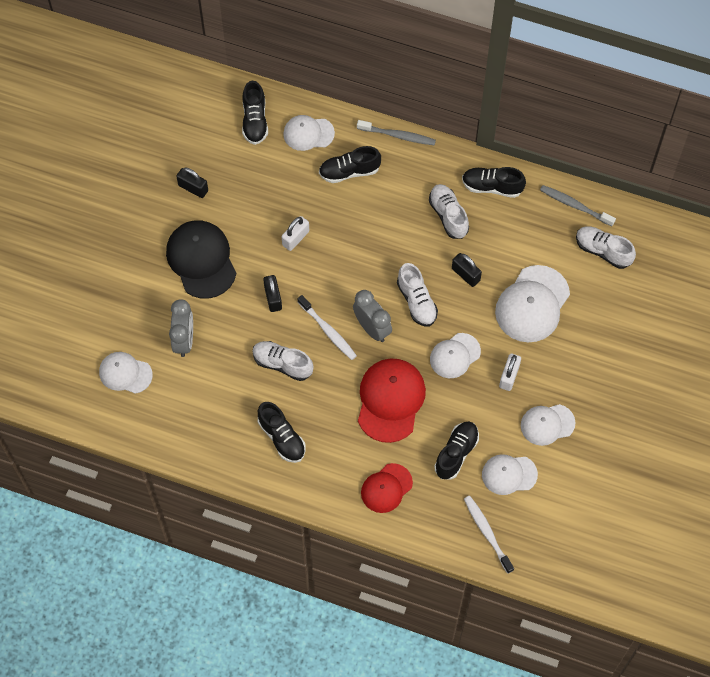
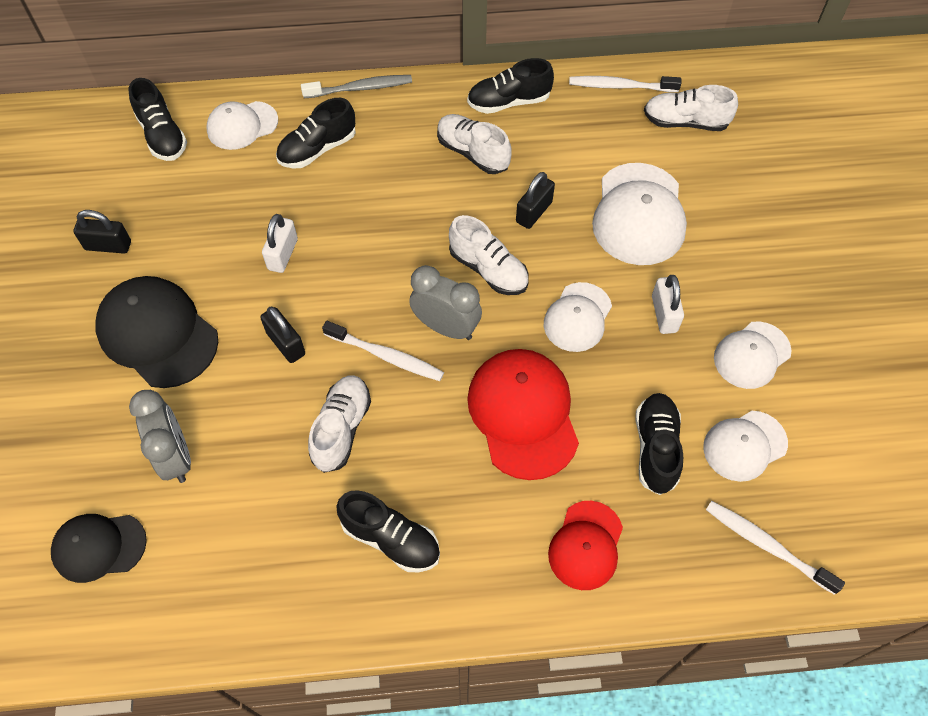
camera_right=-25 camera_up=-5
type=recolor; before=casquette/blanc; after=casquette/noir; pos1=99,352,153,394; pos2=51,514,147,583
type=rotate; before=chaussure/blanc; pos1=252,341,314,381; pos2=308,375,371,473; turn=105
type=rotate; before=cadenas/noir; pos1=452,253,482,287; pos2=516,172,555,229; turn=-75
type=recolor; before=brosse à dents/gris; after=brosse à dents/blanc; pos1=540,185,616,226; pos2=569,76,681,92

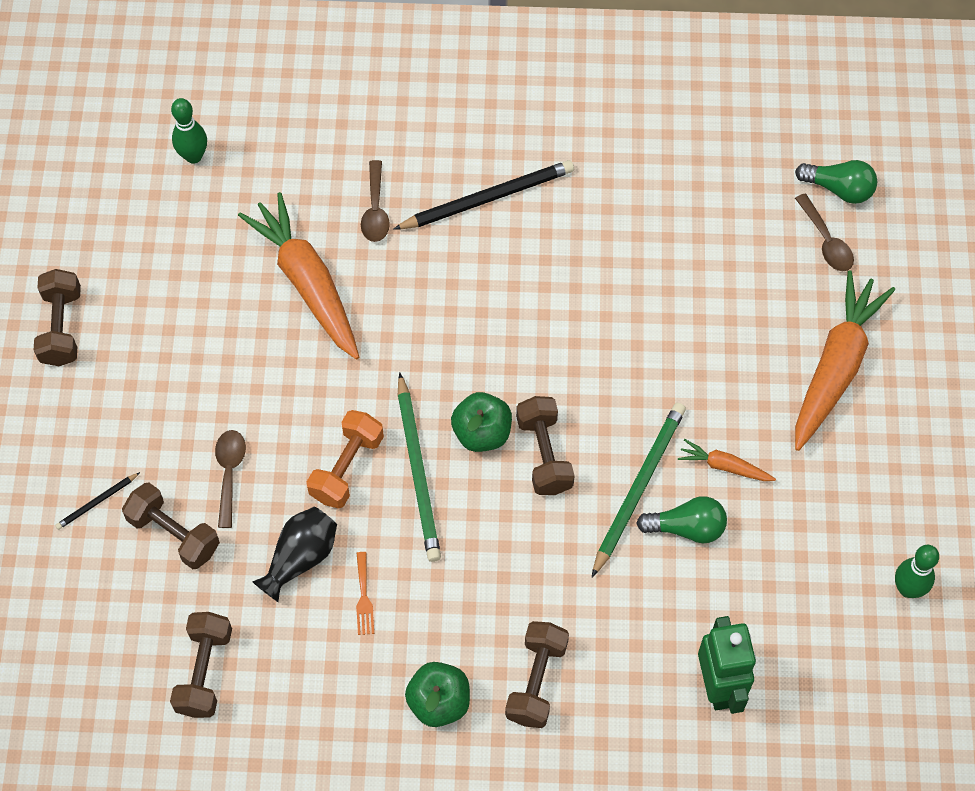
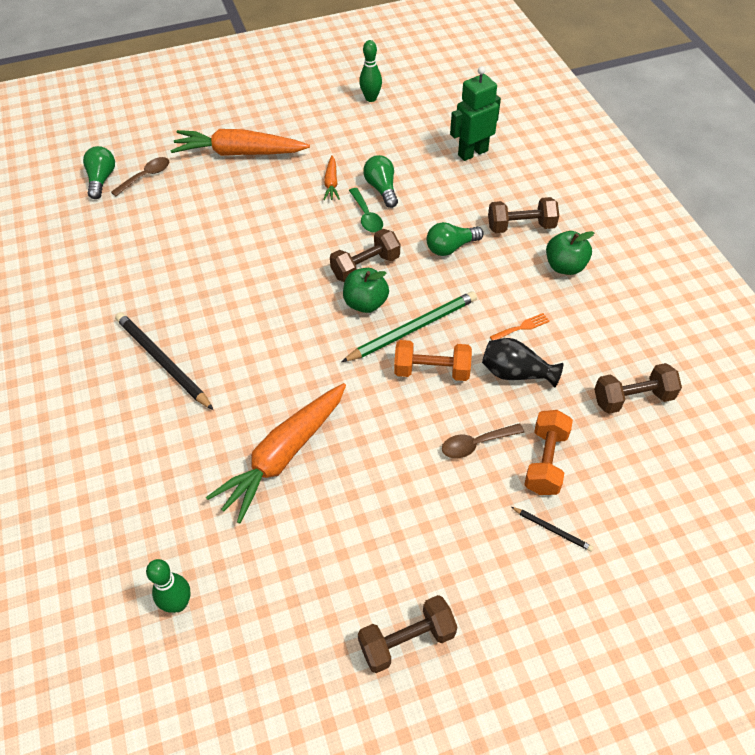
camera_right=-110 camera_up=-10
type=recolor; before=haltère/marron; after=haltère/orange; pos1=122,483,220,569; pos2=524,410,573,495
type=delete; before=cuillère/marron; pos1=361,160,390,242
type=replace; before=crayon/vert; after=cuillère/vert; pos1=592,403,686,577; pos2=349,188,383,233
type=insert; after=ampoule/vert; pos2=426,222,484,256

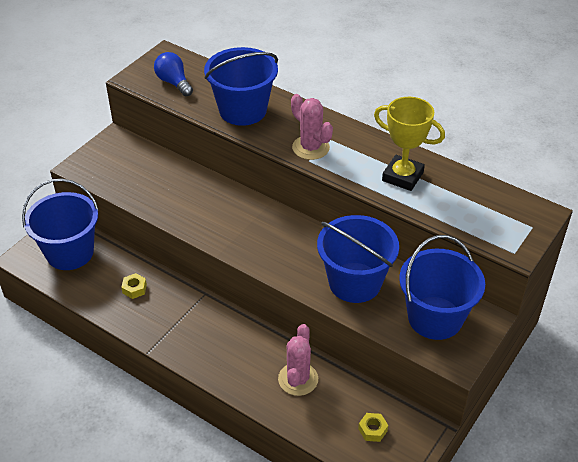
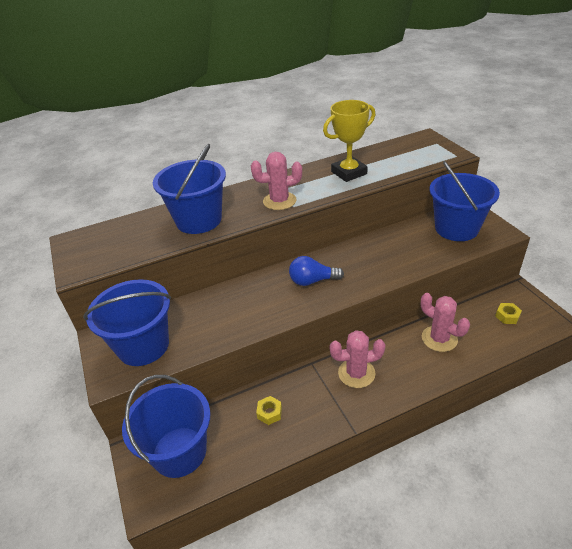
camera_right=-55 camera_up=-5
type=move; before=ampoule/bleu; pos1=154,52,193,96; pos2=289,256,344,286
type=move; before=seau/bleu; pos1=317,215,399,303; pos2=83,279,171,366
type=insert; after=cactus/rose; pos2=330,330,385,388

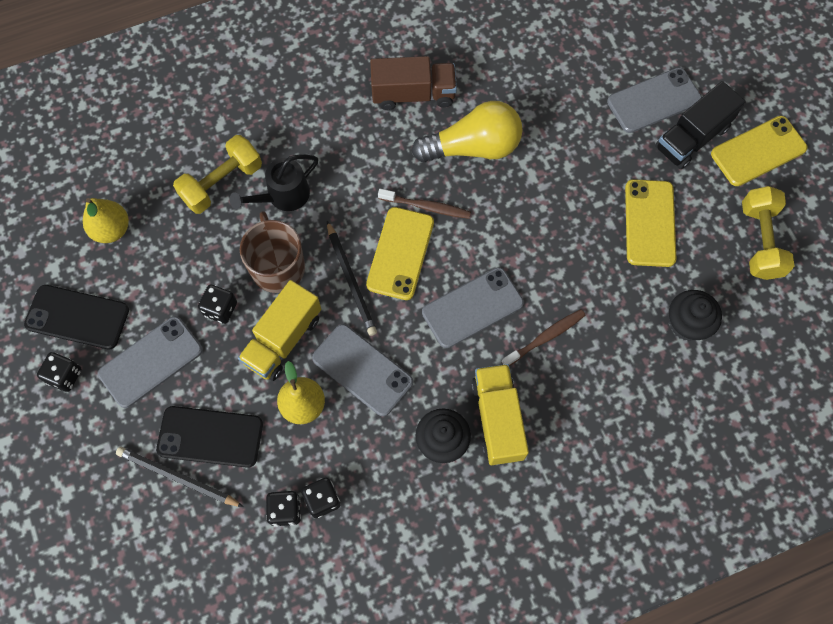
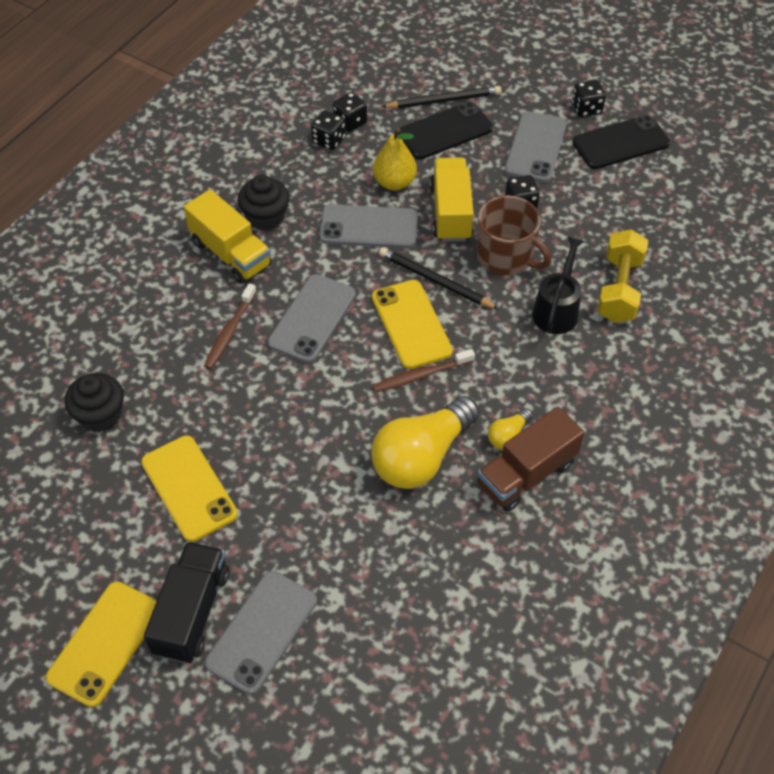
camera_right=145 camera_up=-15
type=delete; before=poire/jaune; pos1=83,198,129,243
type=delete; before=haltère/jaune; pos1=742,186,795,280
type=insert; after=ampoule/jaune; pos2=488,408,532,449

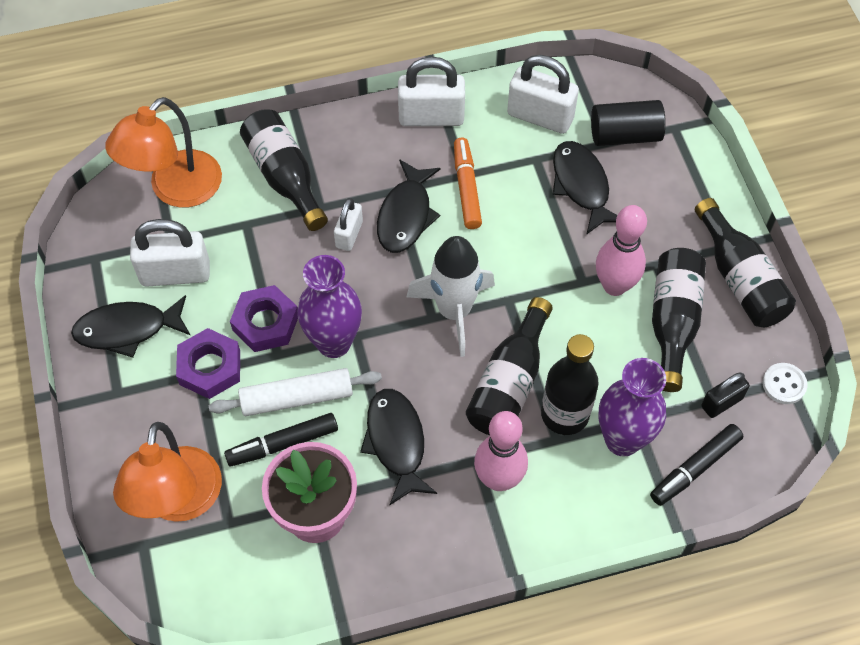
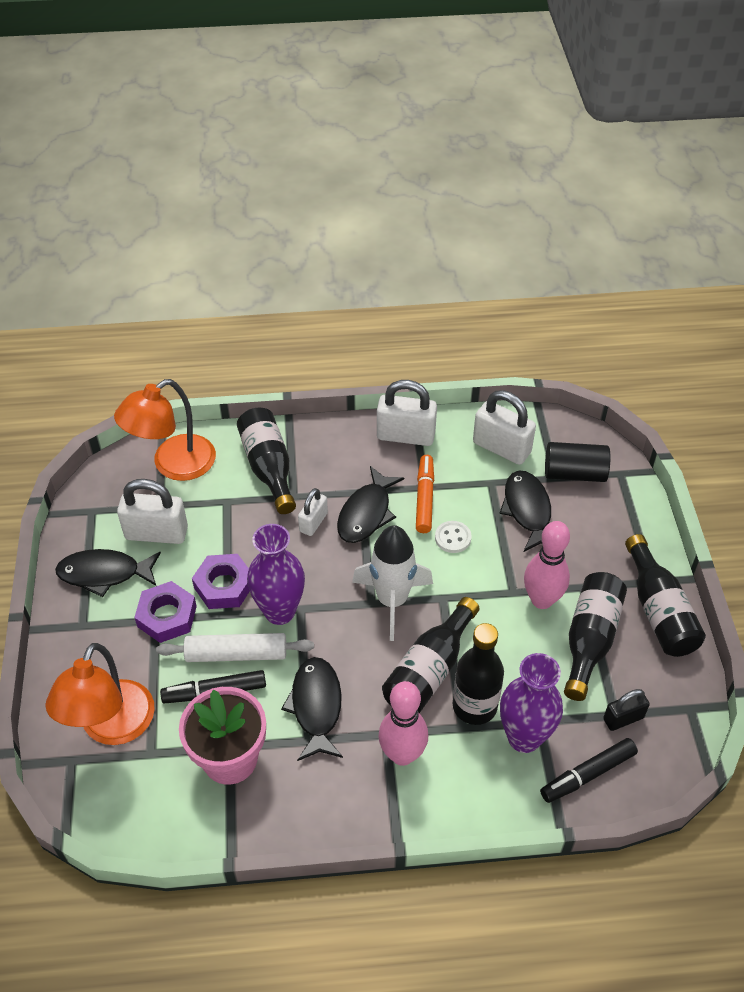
camera_right=10 camera_up=-10
type=move; before=bouton/blanc; pos1=763,363,808,404; pos2=435,521,472,553

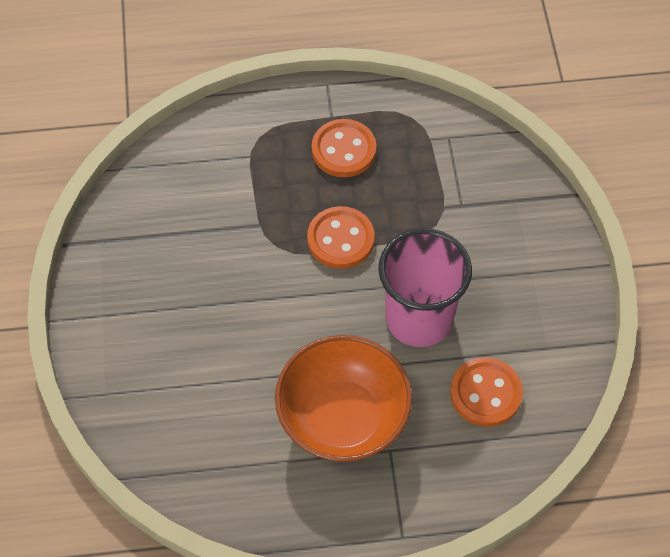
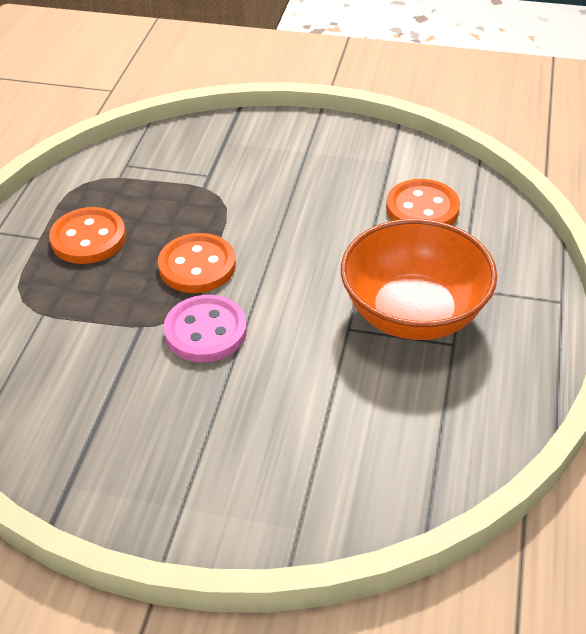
camera_right=-70 camera_up=-15
type=delete; before=gobelet/rose; pos1=378,228,472,347
type=insert; after=bouton/rose; pos2=164,295,247,362

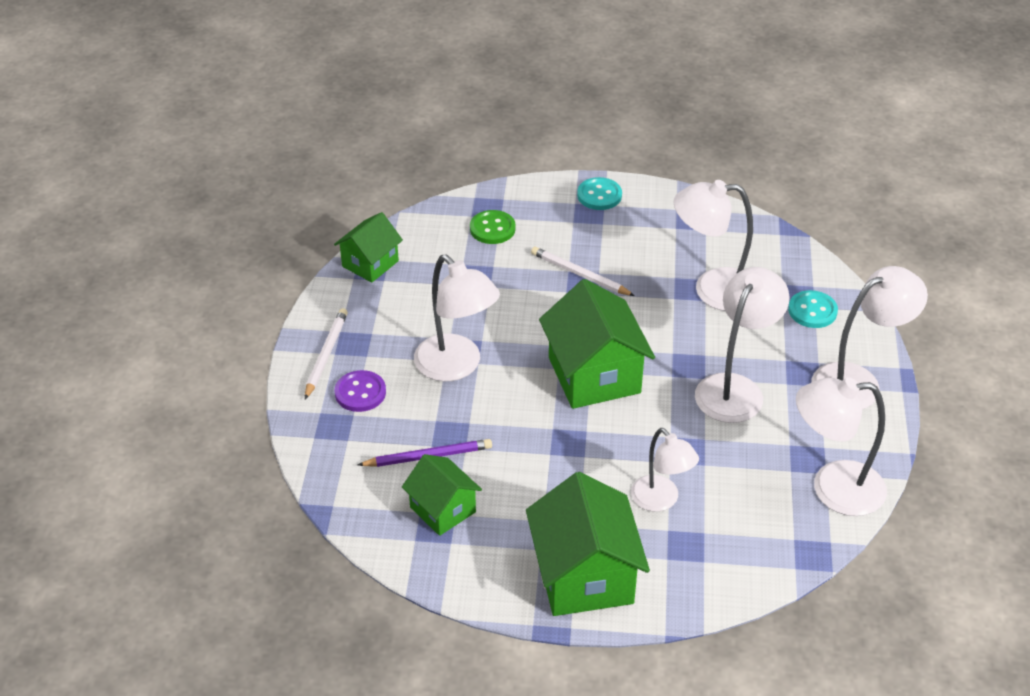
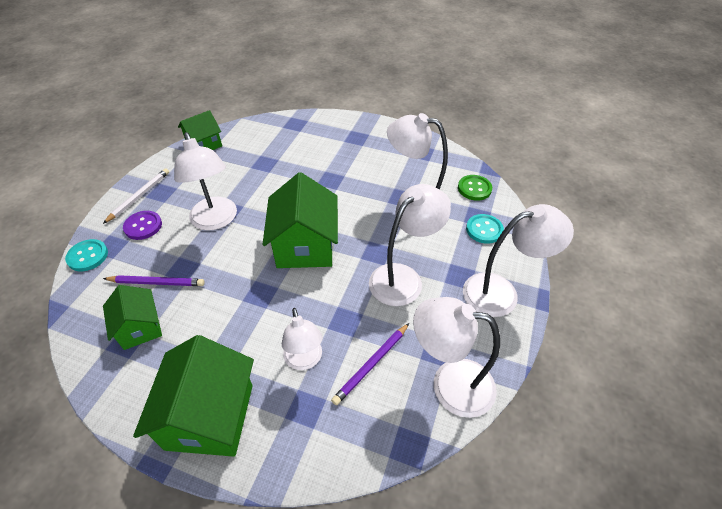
camera_right=15 camera_up=5
type=move; before=bouton/vert; pos1=470,210,516,244; pos2=458,175,492,201
type=delete; before=crayon/blanc; pos1=531,247,635,296
type=move; before=bouton/turquoise; pos1=577,177,622,210; pos2=65,239,108,271
type=insert; after=crayon/violet; pos2=331,323,409,406

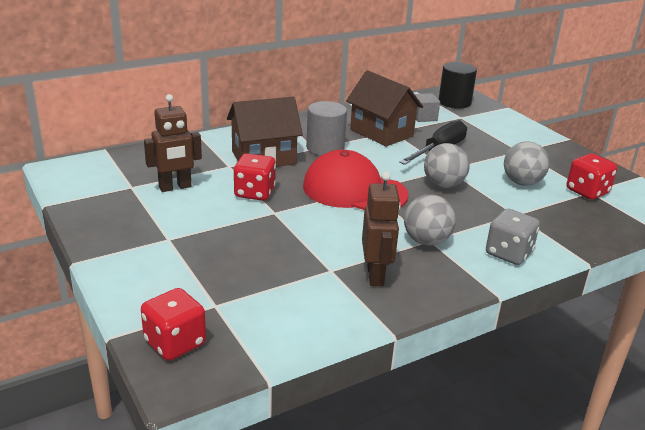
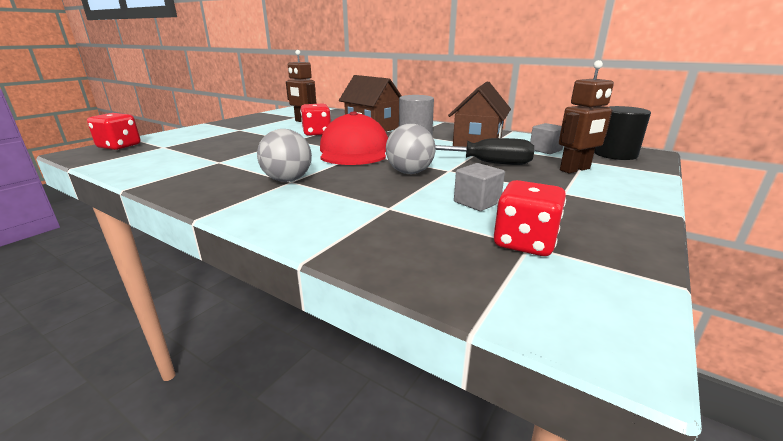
camera_right=65 camera_up=-5
type=move; before=robot/marron; pos1=362,172,401,286; pos2=559,60,614,173
type=delete; before=dé/gris; pos1=486,209,540,265
type=replace; before=balle/gris; after=cube/gris; pos1=504,141,550,186; pos2=454,163,505,211

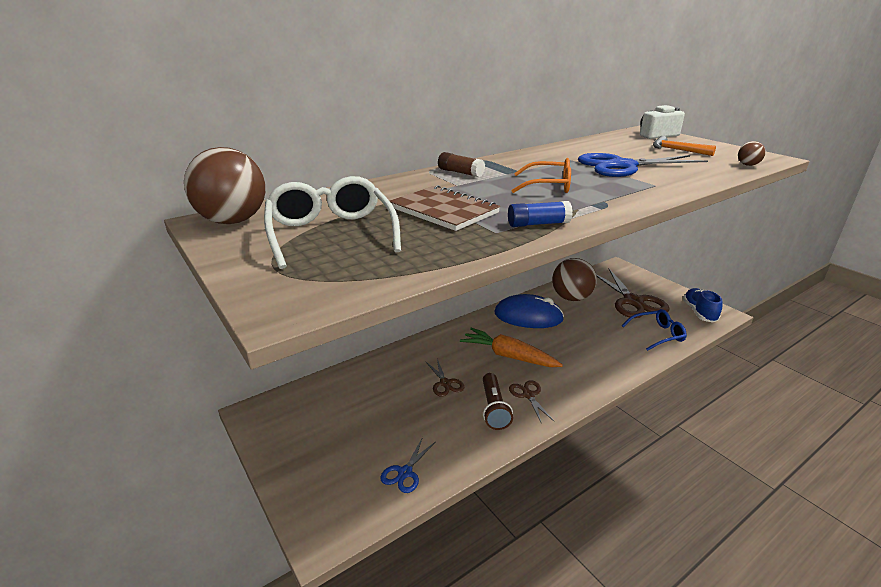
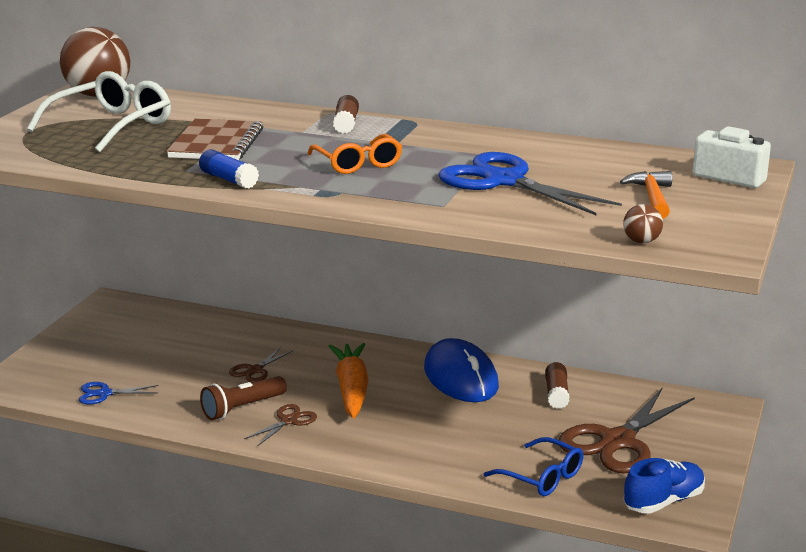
camera_right=55 camera_up=-5
type=replace; before=balle/marron; after=bâton de colle/marron; pos1=552,258,597,301; pos2=545,362,570,409

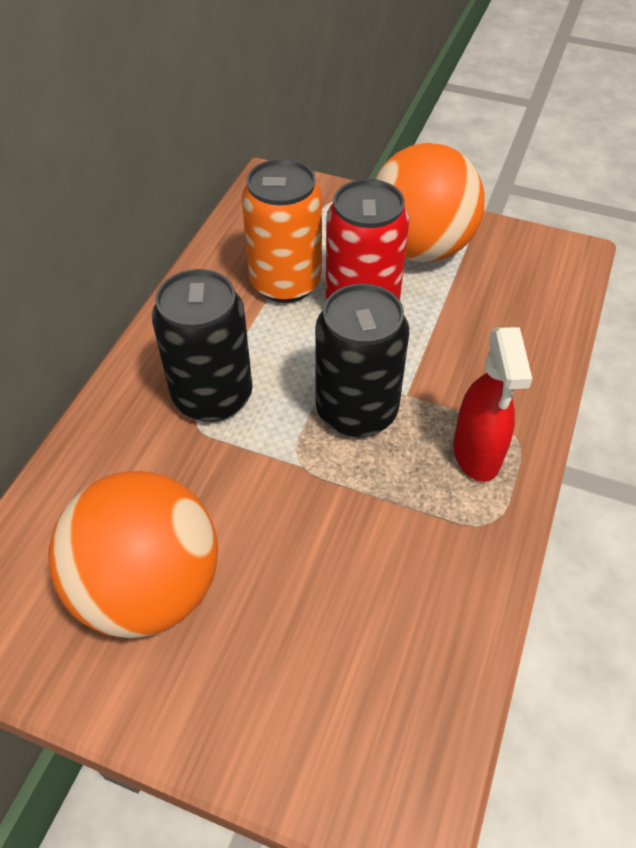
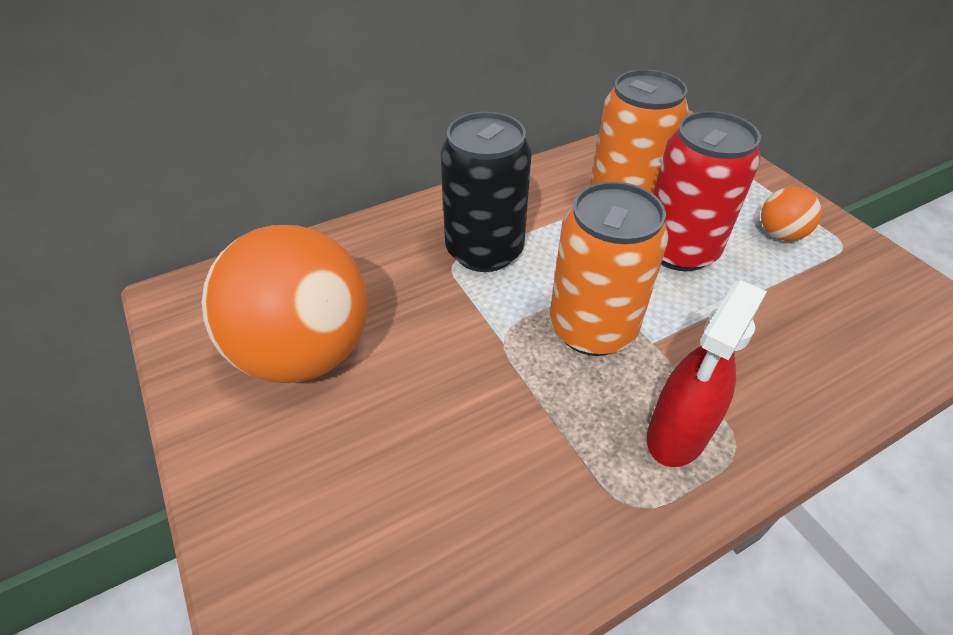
camera_right=40 camera_up=-5
type=recolor; before=canette/noir; after=canette/orange; pos1=315,284,409,437; pos2=550,182,669,356
type=resize; before=balle/orange; pos1=375,143,485,262; pos2=761,187,822,241; scale=0.44

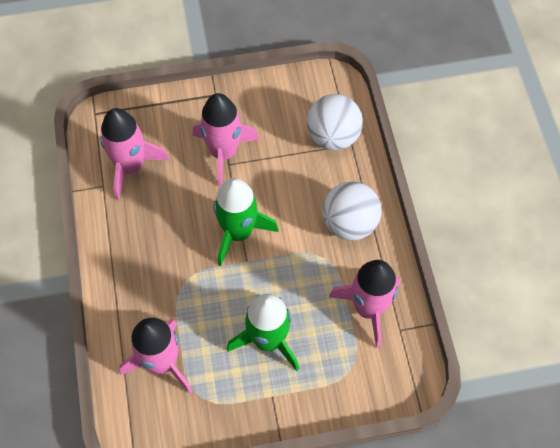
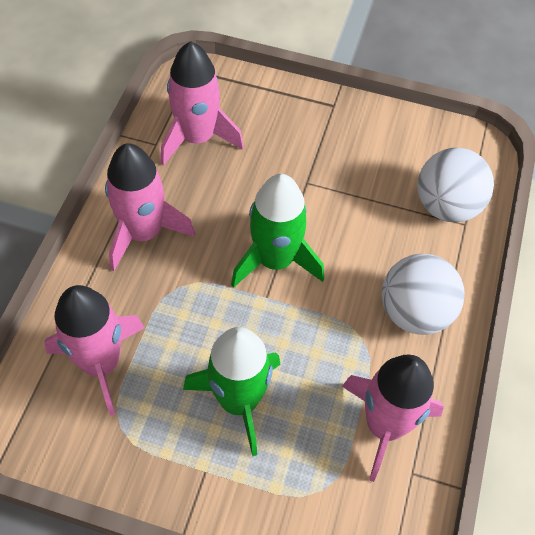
camera_right=25 camera_up=-5
type=move; before=fusée/rose; pos1=193,93,259,187; pos2=105,143,195,271

